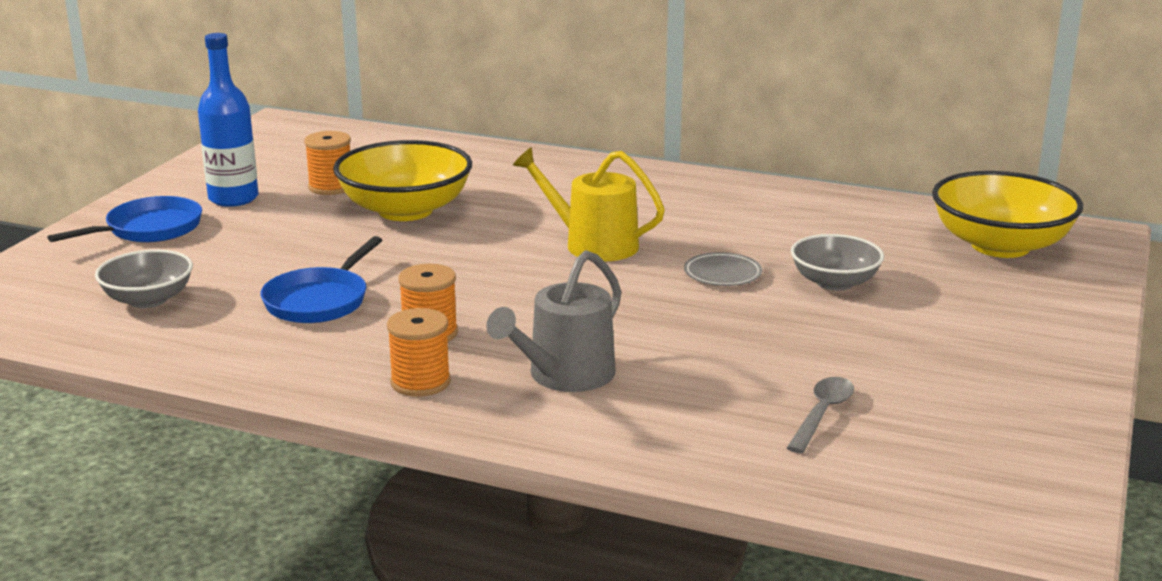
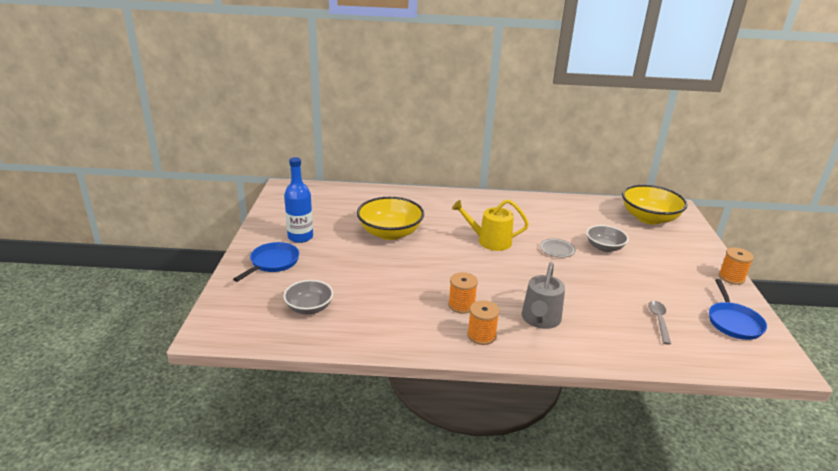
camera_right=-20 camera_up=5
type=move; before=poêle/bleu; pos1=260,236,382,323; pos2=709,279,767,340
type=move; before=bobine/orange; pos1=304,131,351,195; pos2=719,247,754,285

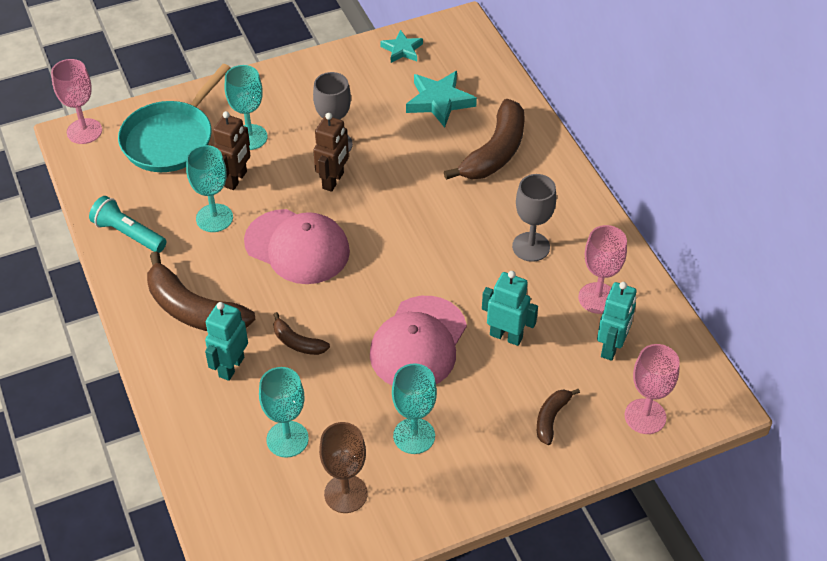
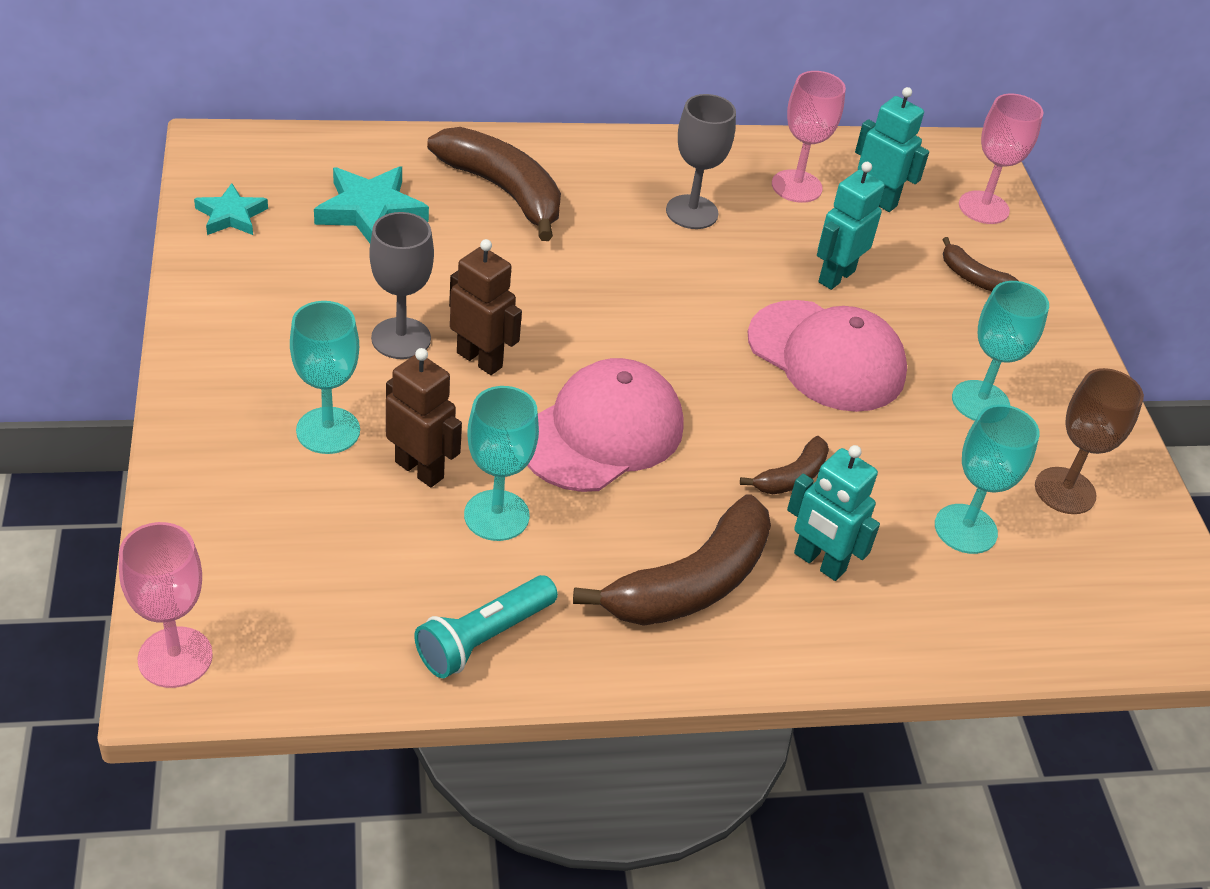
camera_right=-80 camera_up=-5
type=delete; before=poêle/turquoise; pos1=118,64,230,172

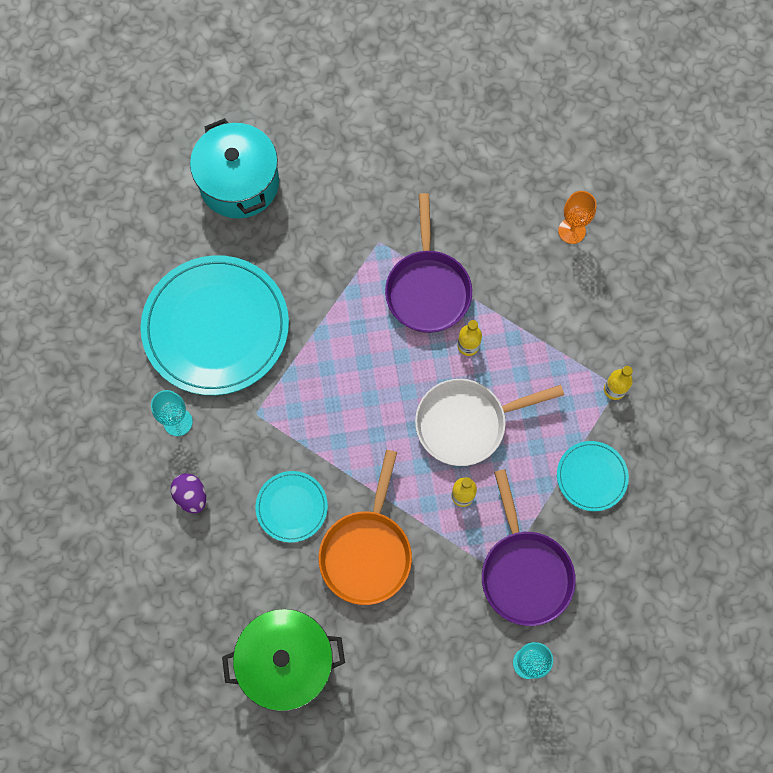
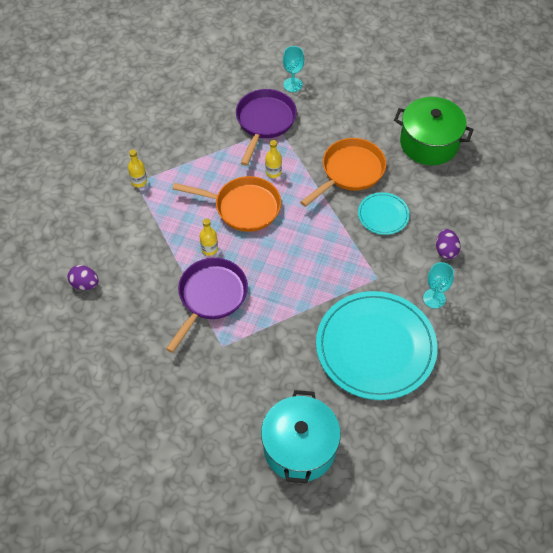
camera_right=-150 camera_up=-15
type=recolor; before=poêle/blanc; after=poêle/orange; pos1=415,379,564,466; pos2=172,176,281,232
type=delete; before=assiette/turquoise; pos1=557,441,629,511
type=replace; before=verre à pied/orange; after=œuf/violet; pos1=558,191,597,244; pos2=67,265,99,290

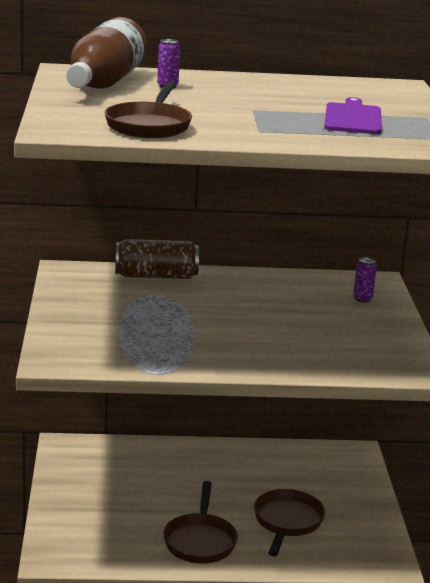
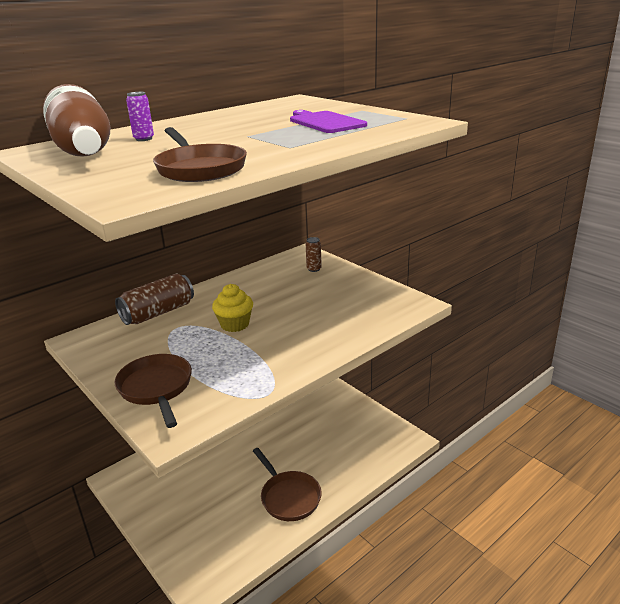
camera_right=-35 camera_up=5
type=move; before=poêle/marron; pos1=254,489,325,556; pos2=115,354,192,428
type=recolor; before=canette/violet; after=canette/marron; pos1=353,257,377,302; pos2=306,237,322,272
type=insert; after=muffin/jaune; pos2=212,284,253,332

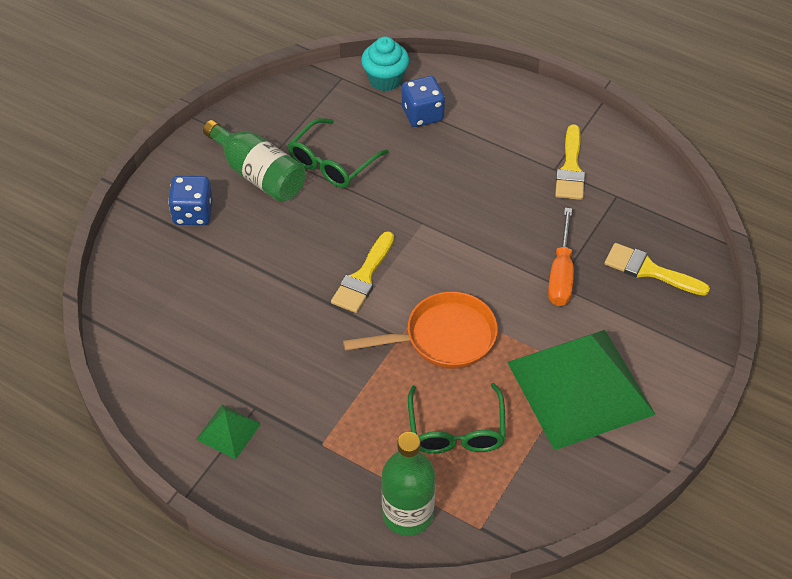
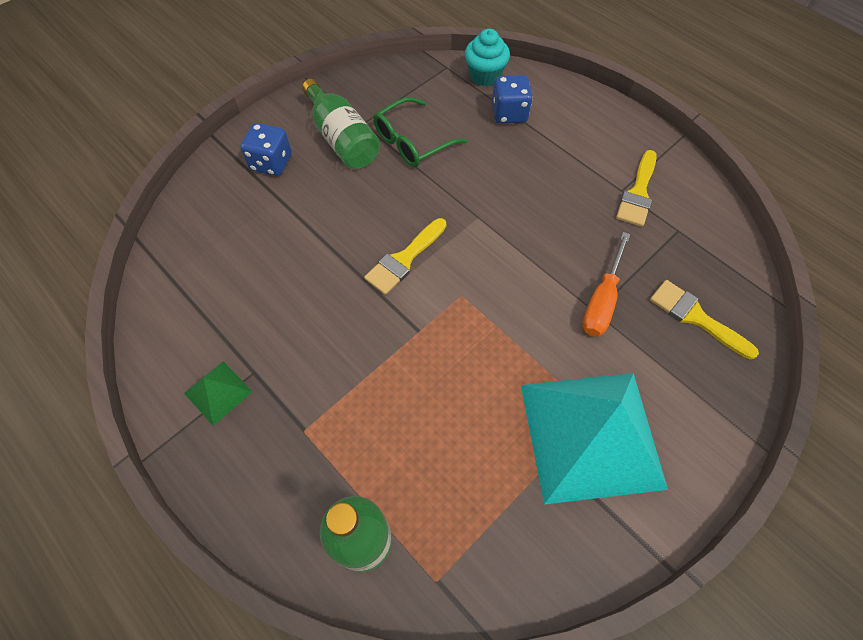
camera_right=15 camera_up=10
type=delete; before=poêle/orange; pos1=343,291,498,369
type=delete; before=lunettes/vert; pos1=408,383,506,454
type=recolor; before=pyramide/vert; after=pyramide/turquoise; pos1=507,330,656,451; pos2=521,373,668,505

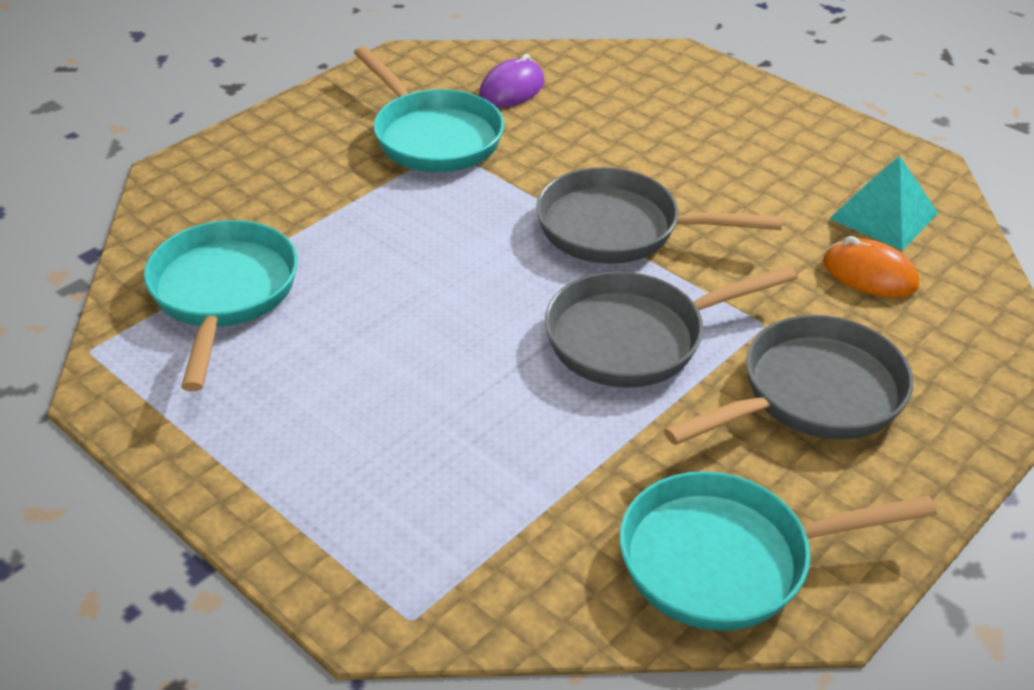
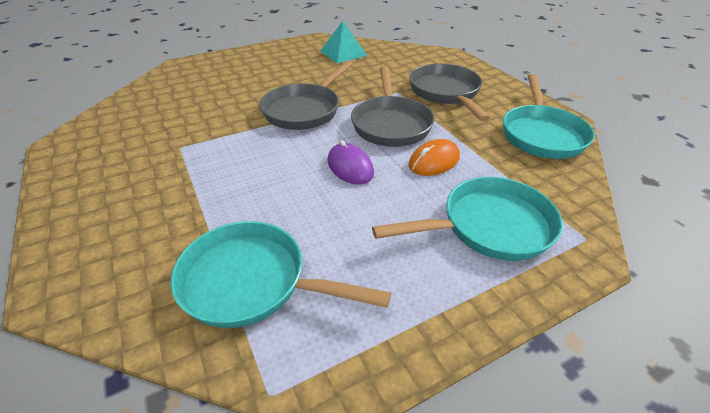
camera_right=-70 camera_up=0
type=move; before=poêle/turquoise; pos1=354,46,504,172; pos2=372,177,563,261
type=move; before=souris/violet; pos1=479,54,544,108; pos2=327,140,374,185
type=move; before=souris/orange; pos1=823,236,919,298; pos2=409,139,460,176

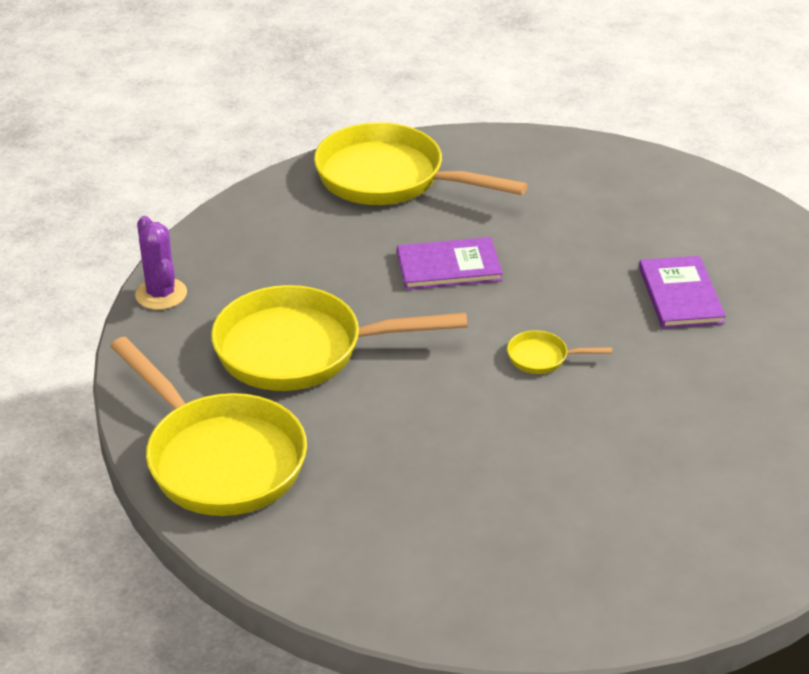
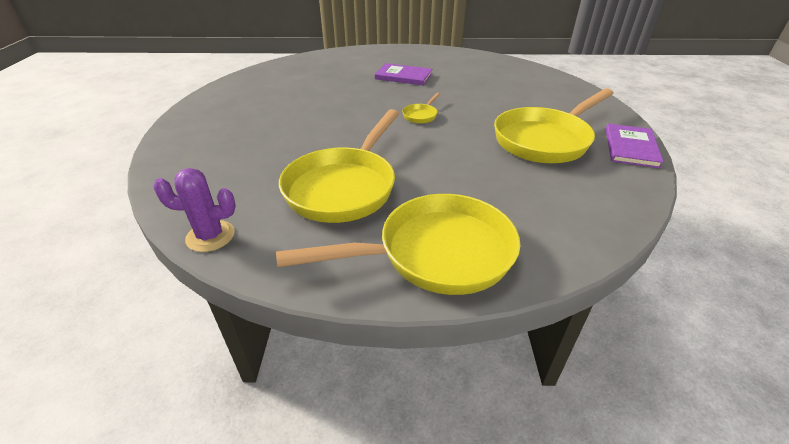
camera_right=-65 camera_up=0
type=move; before=poêle/jaune; pos1=314,122,528,205; pos2=494,88,614,163
type=move; before=livre/violet; pos1=397,237,503,290; pos2=605,124,664,168

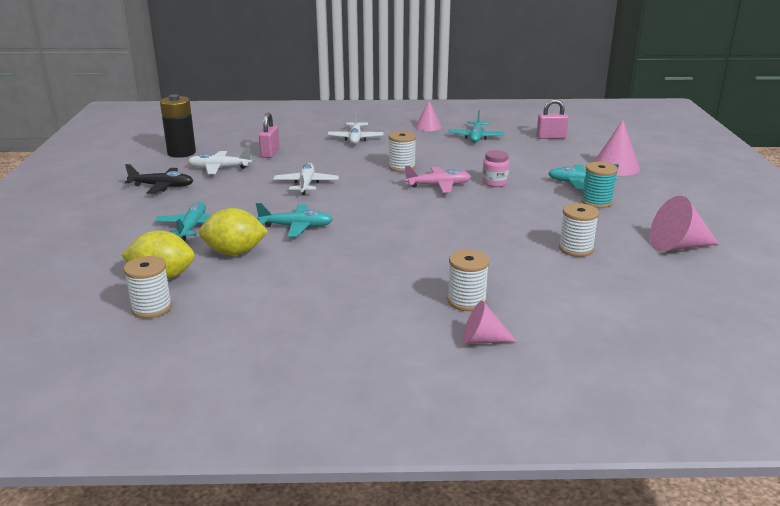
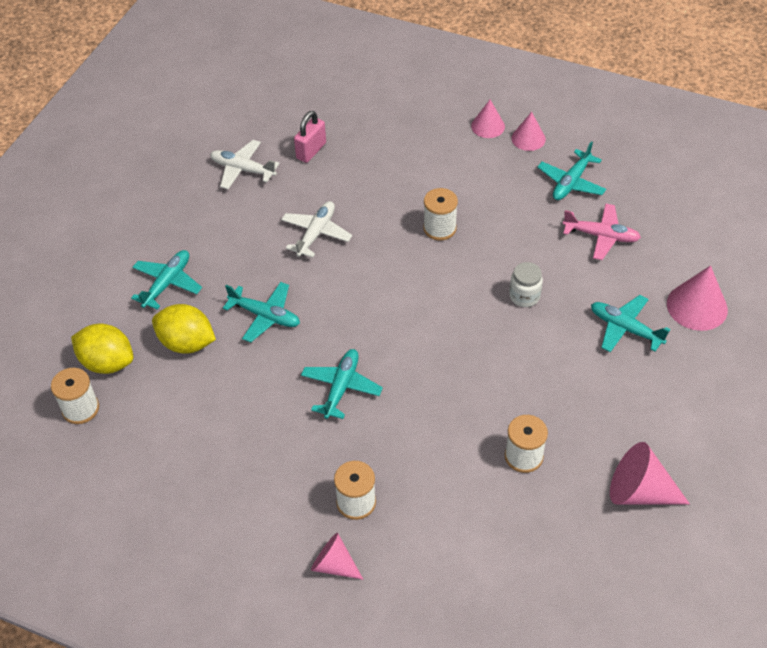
camera_right=25 camera_up=25
type=delete; before=avion/noir; pos1=125,164,194,194
type=delete; before=pile/noir; pos1=160,94,196,158
type=delete; before=avion/blanc; pos1=327,111,384,144
type=move; before=avion/rose; pos1=405,166,471,193; pos2=563,203,641,260
type=recolor; before=bocal/rose; after=bocal/blanc; pos1=482,150,509,187; pos2=509,262,543,307
type=delete; before=cadenas/rose; pos1=537,99,569,139
type=delete; before=bobine/turquoise; pos1=582,162,618,208
type=insert; after=avion/turquoise; pos2=301,349,383,419
type=insert; after=cône/rose; pos2=471,100,505,138

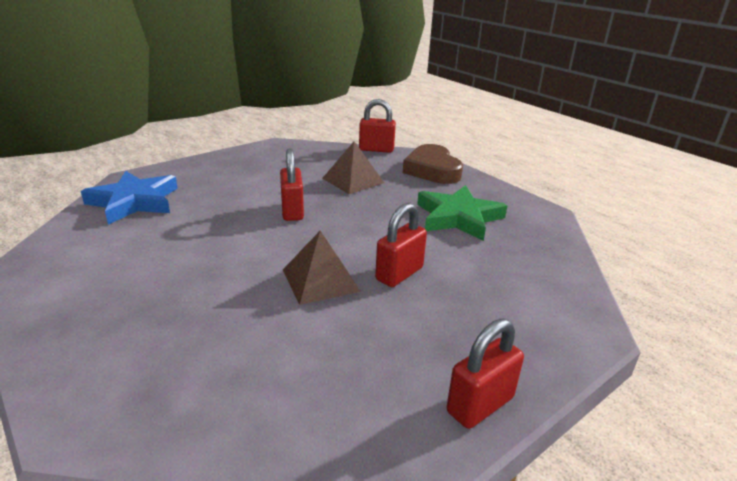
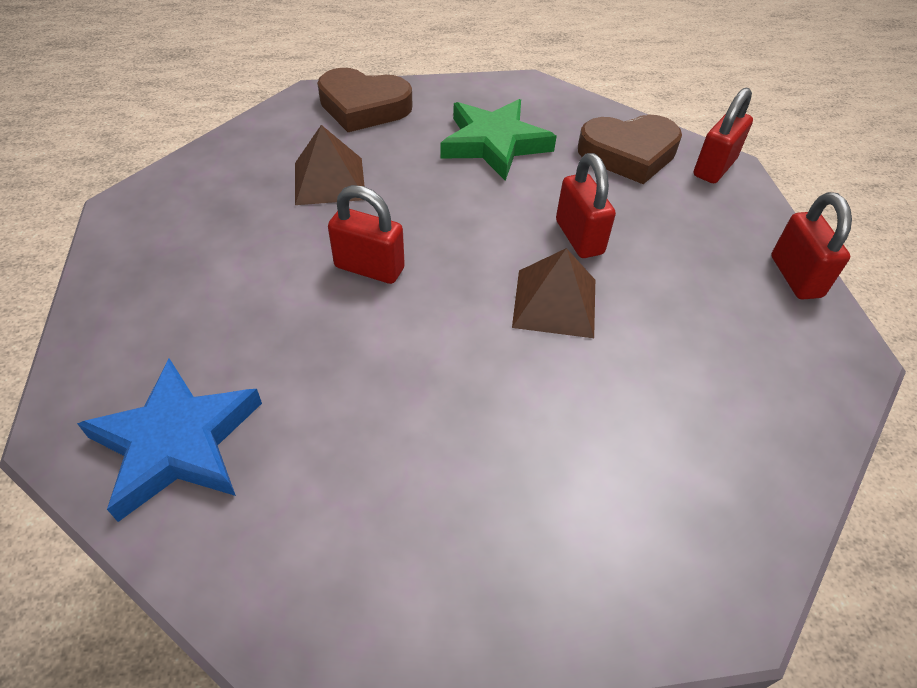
camera_right=-60 camera_up=20
type=move; before=cadenas/rouge; pos1=359,99,396,153; pos2=694,87,753,183
type=insert; after=cœur/marron; pos2=578,115,682,184

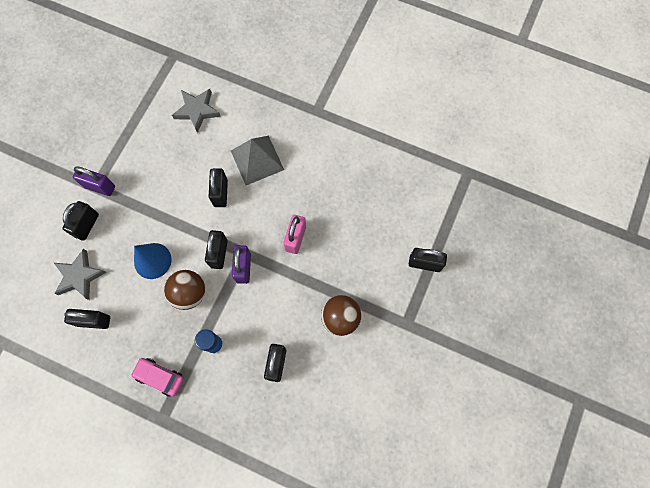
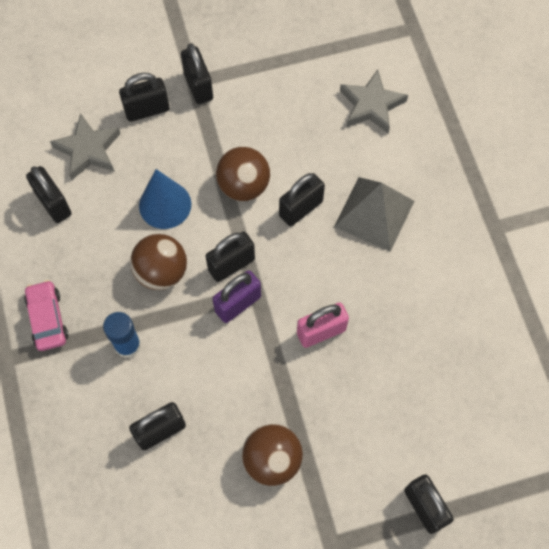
camera_right=50 camera_up=-5
type=recolor; before=cadenas/violet; after=cadenas/noir; pos1=73,166,115,196; pos2=181,43,213,104
type=insert; after=balle/marron; pos2=216,147,270,201

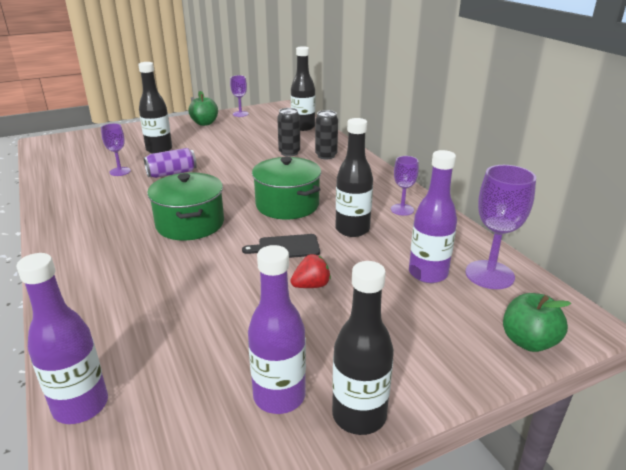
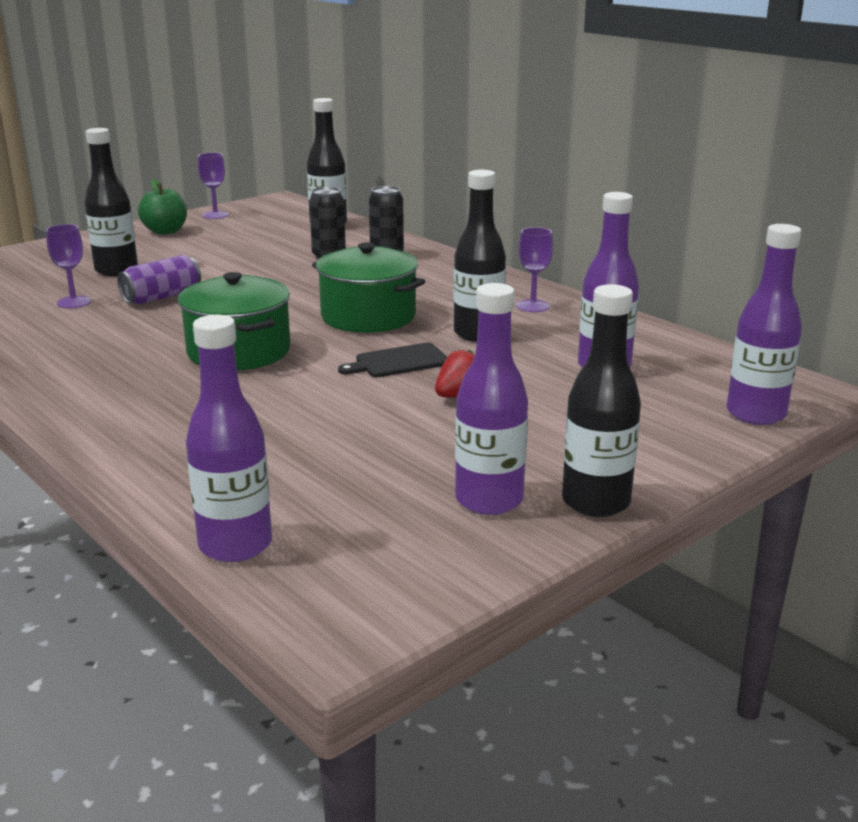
camera_right=-15 camera_up=-5
type=delete; before=verre à pied/violet; pos1=465,165,536,289
type=replace; before=pomme/vert; after=bouteille/violet; pos1=503,293,571,352; pos2=727,224,802,425

